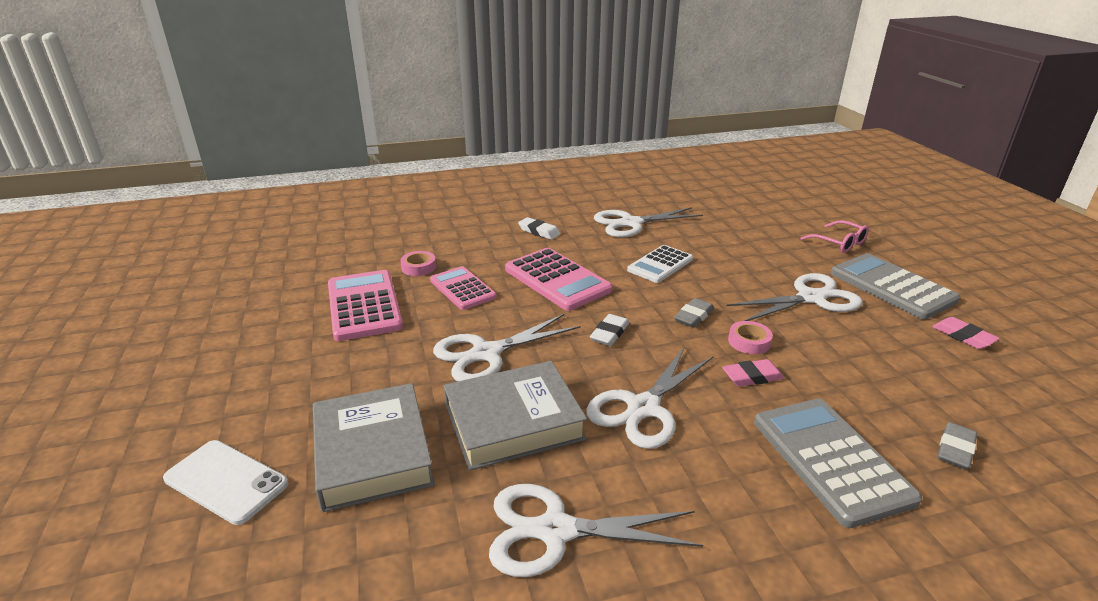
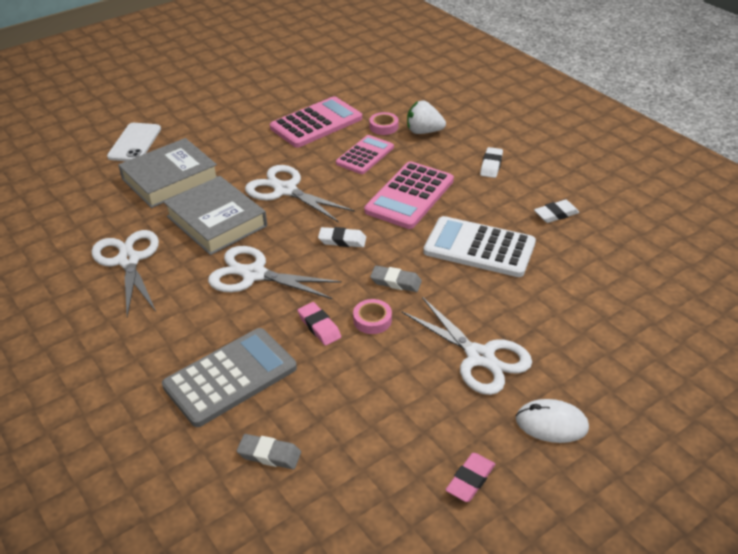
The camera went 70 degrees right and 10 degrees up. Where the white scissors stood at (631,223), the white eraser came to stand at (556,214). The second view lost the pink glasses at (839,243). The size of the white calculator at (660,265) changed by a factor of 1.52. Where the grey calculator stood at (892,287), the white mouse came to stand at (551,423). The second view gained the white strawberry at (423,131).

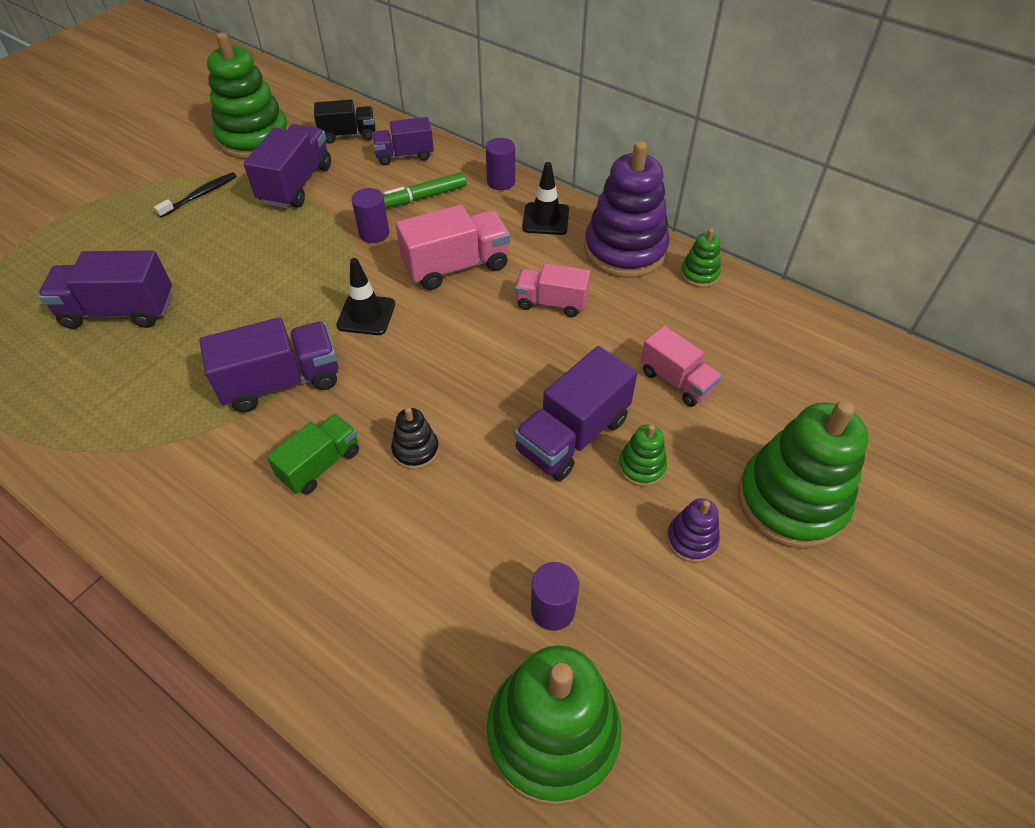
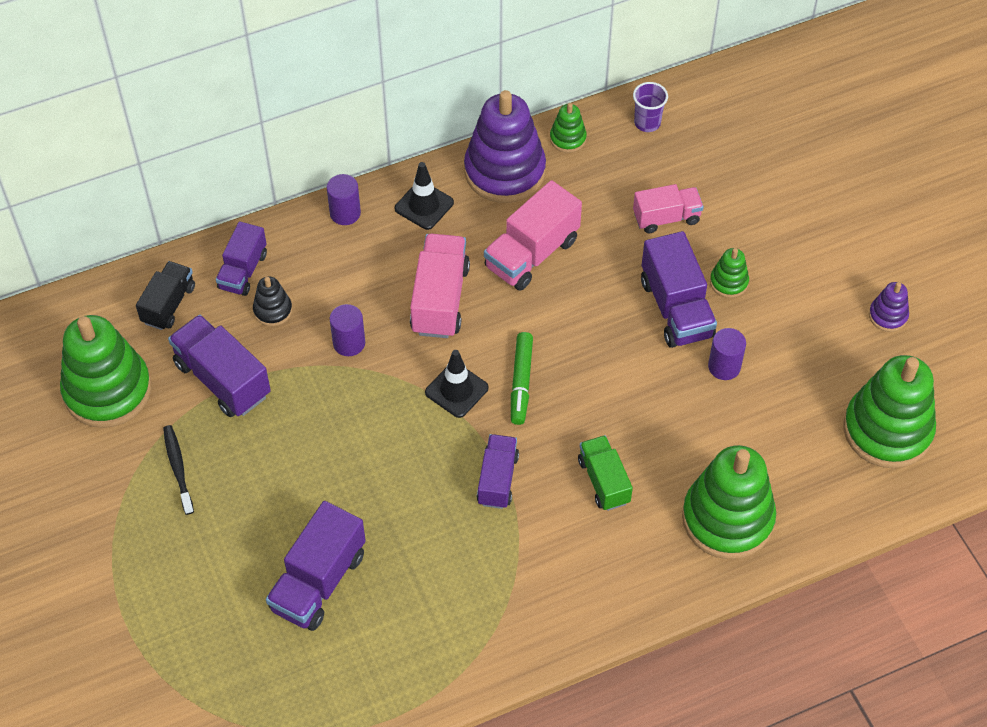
The camera went 60 degrees left and 5 degrees up. The green marker ended up elsewhere, having gone from (423,197) to (521,382). The size of the pink truck at (551,303) changed by a factor of 1.54. The size of the purple truck at (281,382) changed by a factor of 0.65. The green stacking toy ended up elsewhere, having gone from (791,501) to (727,518). The black stacking toy ended up elsewhere, having gone from (415,450) to (273,310). The purple stacking toy ended up elsewhere, having gone from (691,540) to (888,316). The purple cylinder ended up elsewhere, having gone from (552,609) to (724,366). The second view gained the purple cup at (647,123).

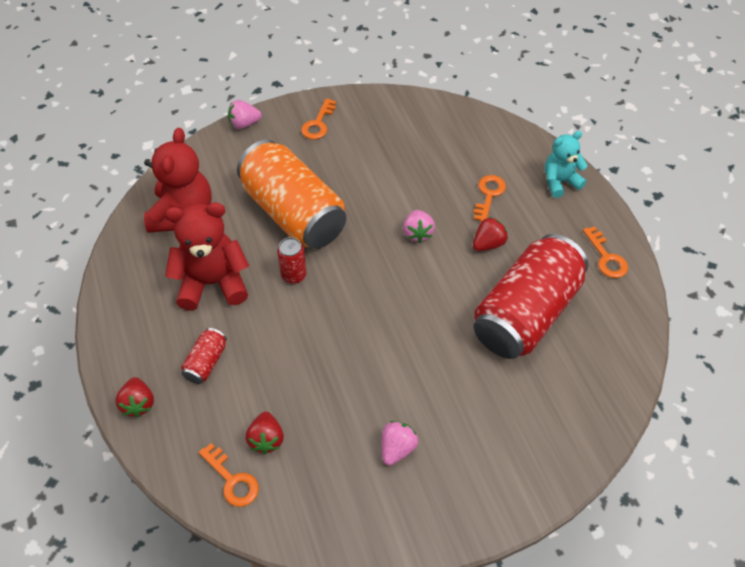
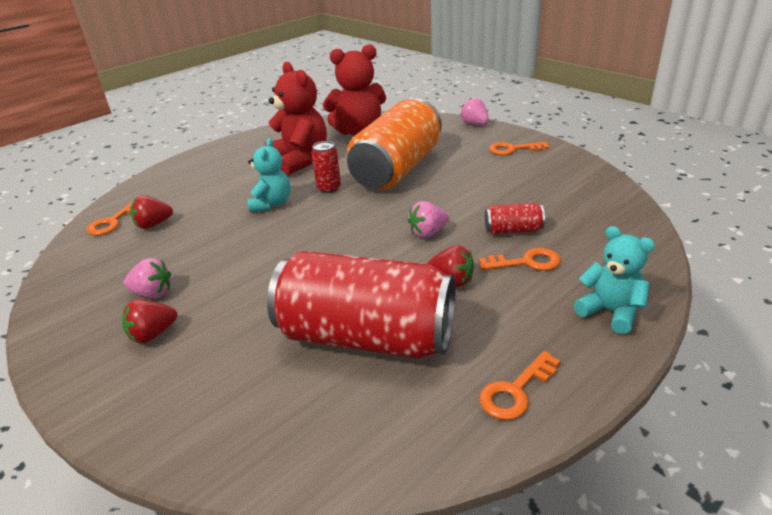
The camera went 70 degrees right and 20 degrees down. The red can ended up elsewhere, having gone from (206,362) to (513,230). The red strawberry ended up elsewhere, having gone from (138,404) to (153,334). The second view gained the turquoise teddy bear at (271,204).

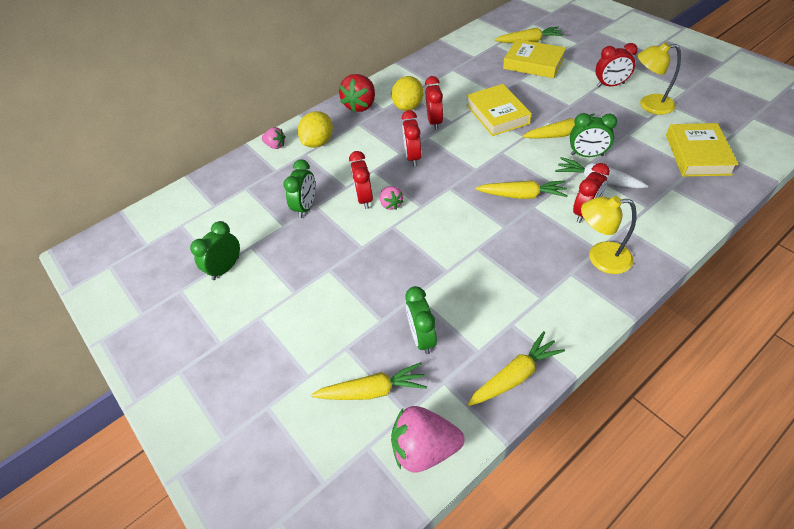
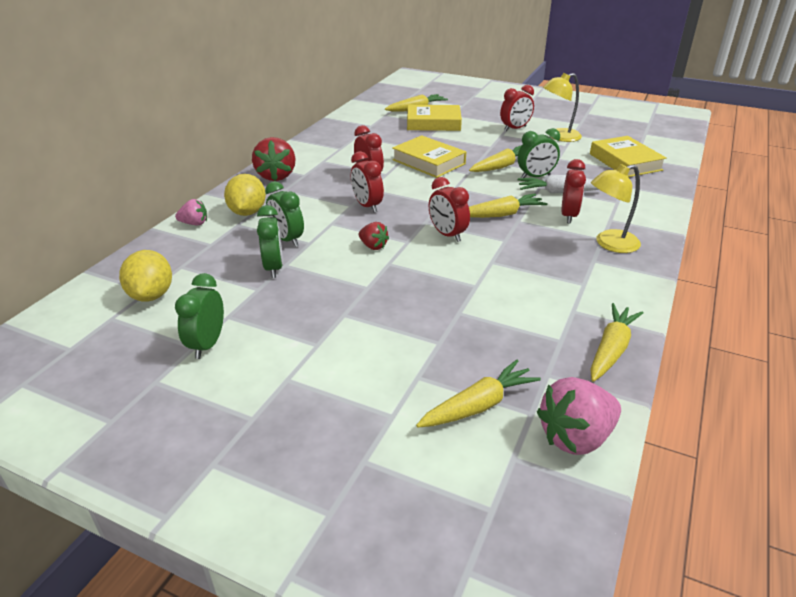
The camera went 30 degrees left and 15 degrees down. The yellow lemon ended up elsewhere, having gone from (408,107) to (151,295). The red clock ended up elsewhere, having gone from (364,198) to (447,235). What was the pink strawberry at (391,204) turned into the red strawberry at (373,246). The green clock ended up elsewhere, having gone from (422,337) to (287,239).

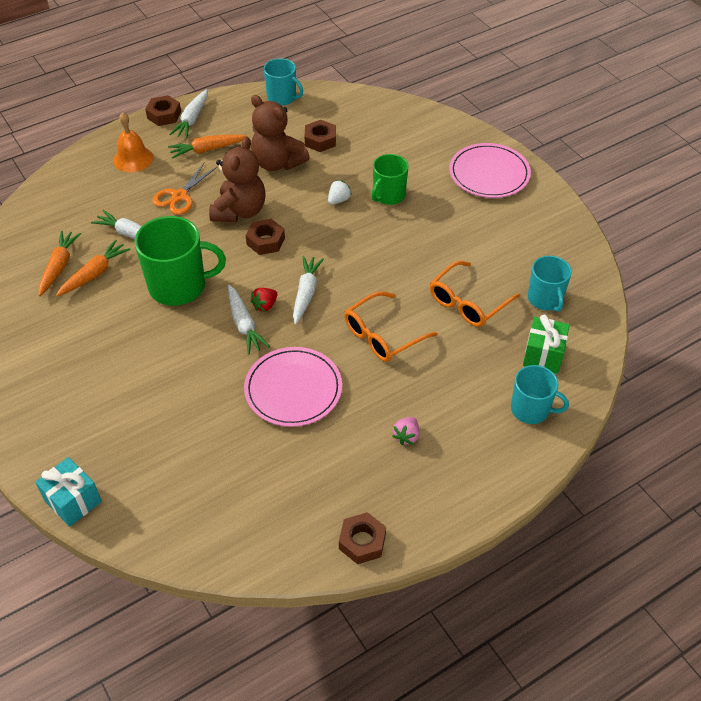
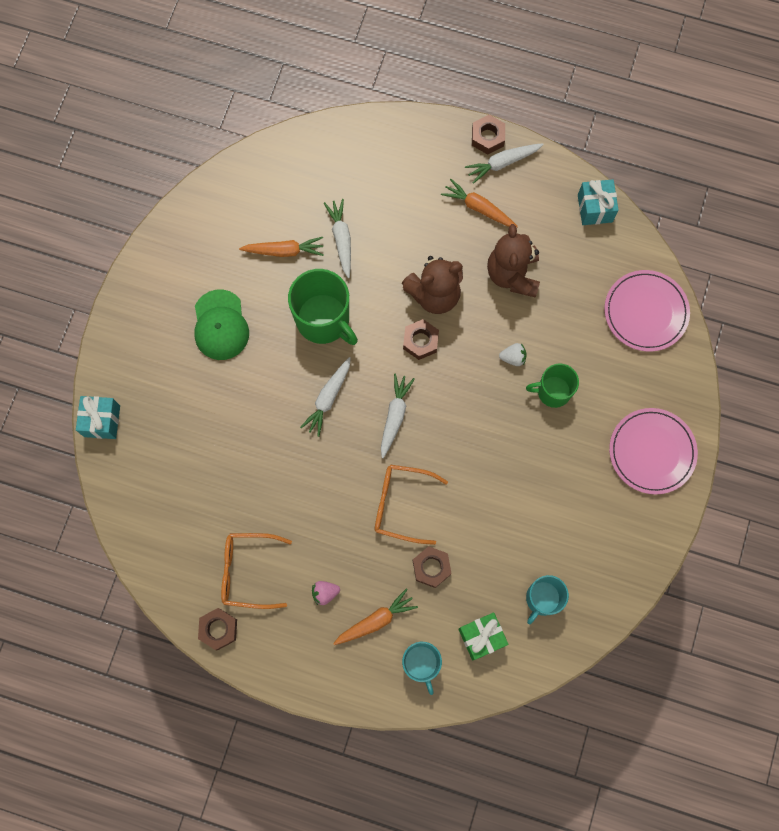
The camera went 50 degrees right and 25 degrees up. Where the turquoise mug stood at (282,97), the turquoise gift came to stand at (595,208). The second view lost the orange bell at (133,159). The brown nut ended up elsewhere, having gone from (320,140) to (431,567). The second view lost the orange scissors at (179,196). The orange carrot ended up elsewhere, having gone from (59,266) to (376,620). The white carrot at (306,293) ended up facing another way, 45 degrees counterclockwise from before. The orange glasses ended up elsewhere, having gone from (468,303) to (248,571). The second view lost the red strawberry at (265,305). The pink plate ended up elsewhere, having gone from (293,389) to (645,312). The second view gained the green cap at (220,325).

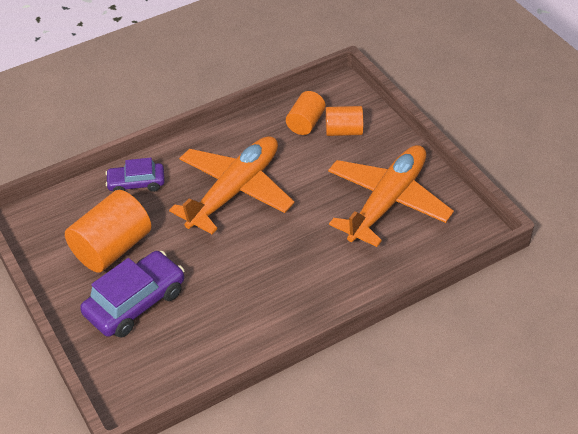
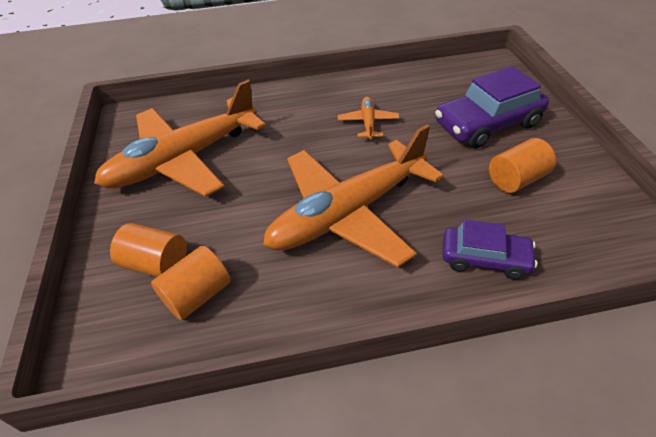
The camera went 160 degrees left and 0 degrees up. The size of the orange cylinder at (112,248) changed by a factor of 0.59. The second view gained the orange plane at (368,122).

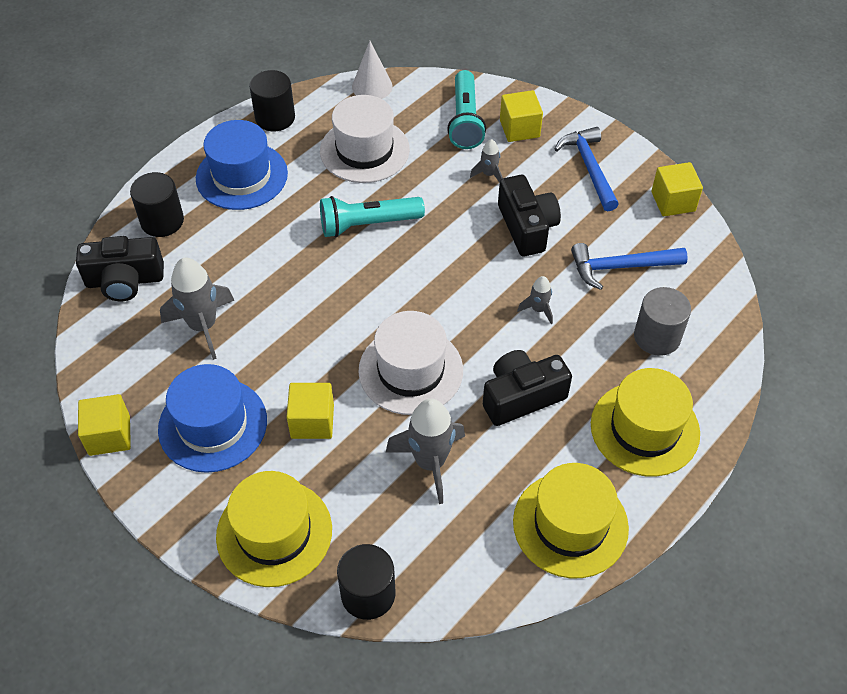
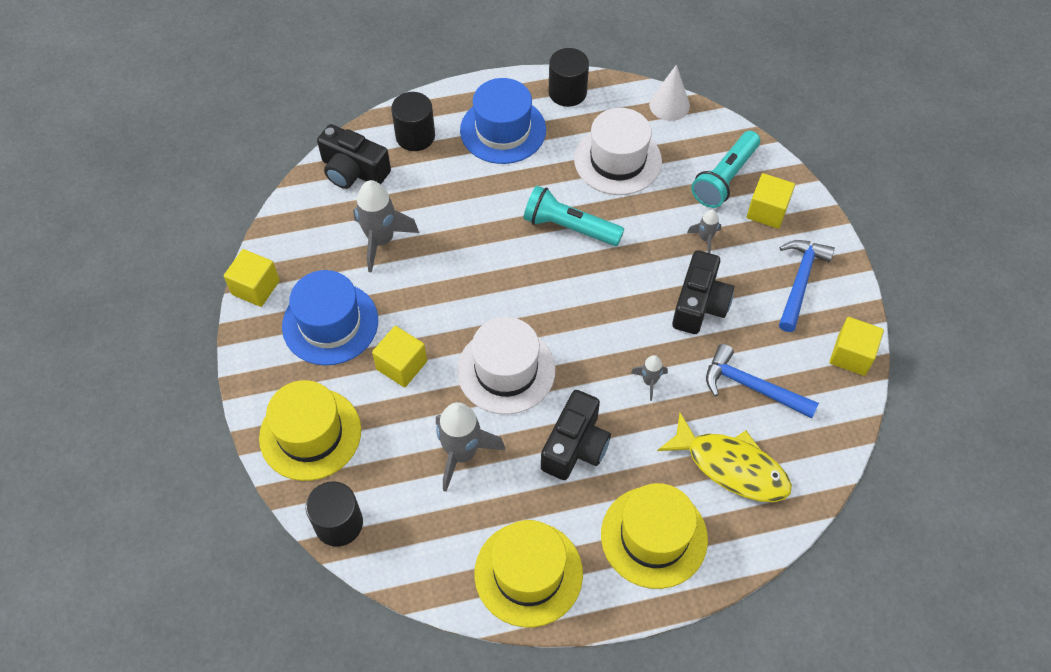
The camera went 35 degrees right and 5 degrees up. Where the grey cylinder stood at (657,337), the yellow fish came to stand at (731,466). The black camera at (521,396) ended up facing another way, 105 degrees clockwise from before.

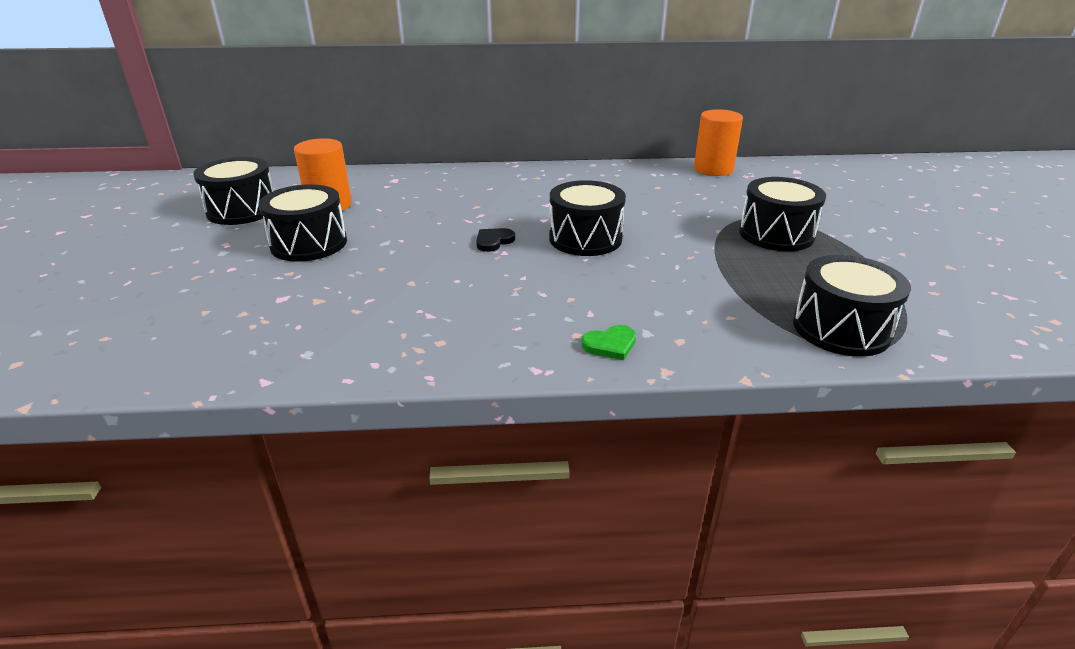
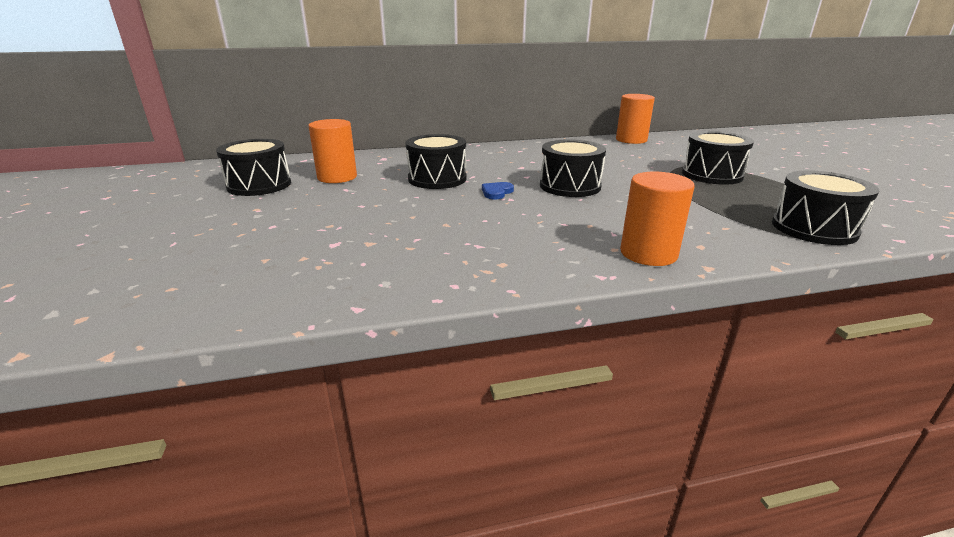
The camera went 10 degrees left and 5 degrees down. The black drum ended up elsewhere, having gone from (309,243) to (437,179). What was the black heart at (493,241) turned into the blue heart at (496,192). Where the green heart stood at (610,345), the orange cylinder came to stand at (648,253).

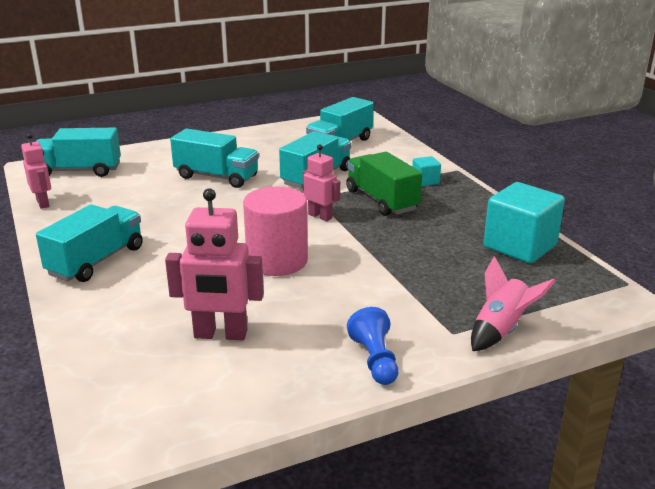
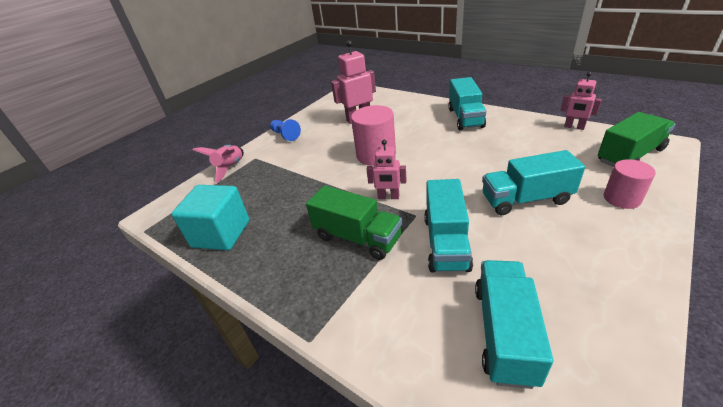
The camera went 155 degrees right and 10 degrees up. What was the turquoise truck at (79,171) turned into the green truck at (630,155). The second view lost the turquoise cube at (425,181). The second view gained the pink cylinder at (621,198).

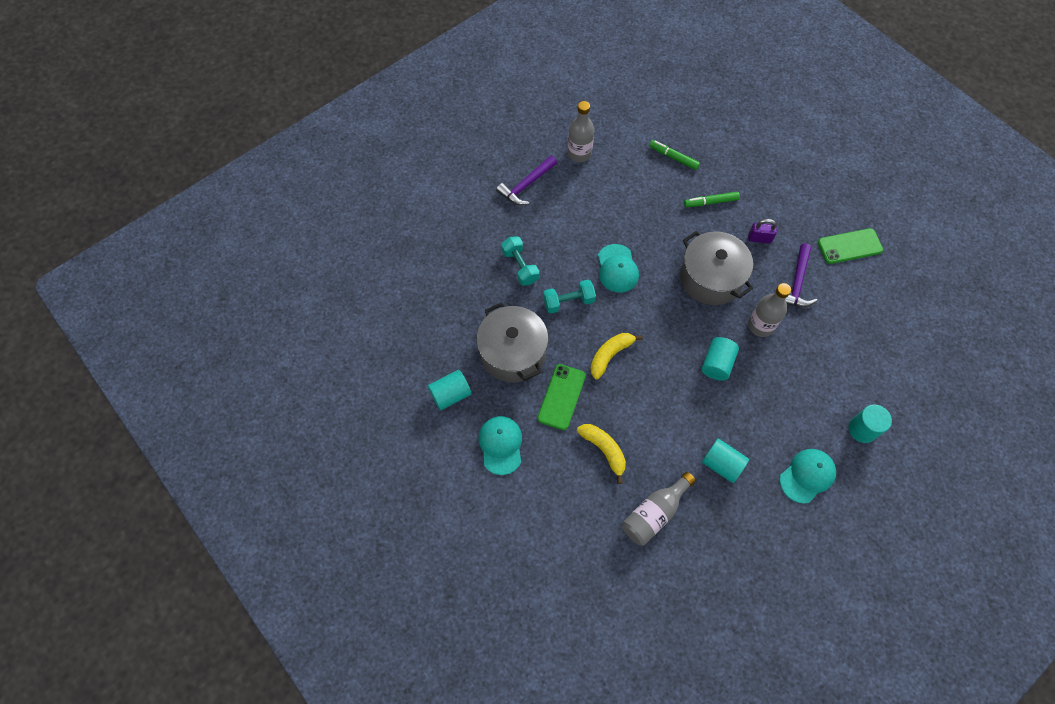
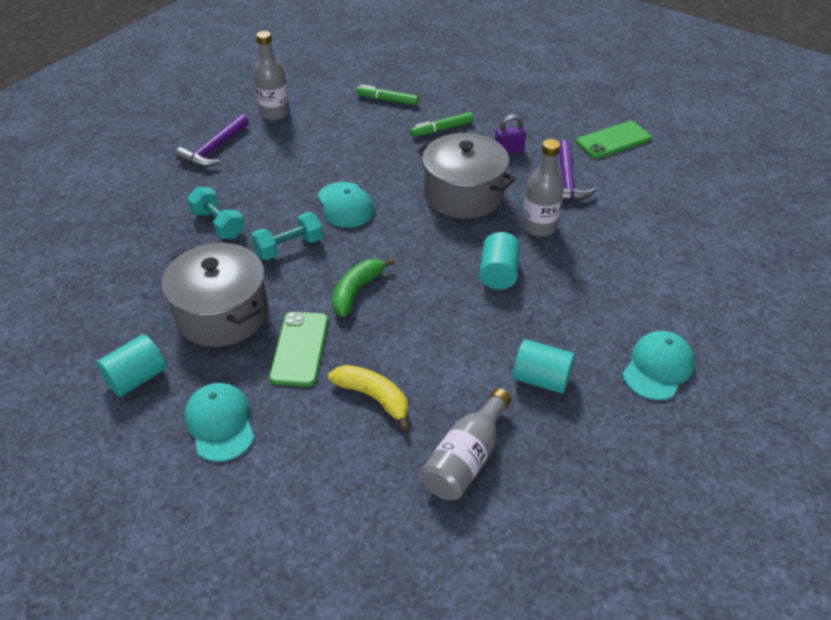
The camera went 15 degrees left and 20 degrees down. What was the yellow banana at (610,355) turned into the green banana at (356,291). The second view lost the turquoise cylinder at (862,429).

